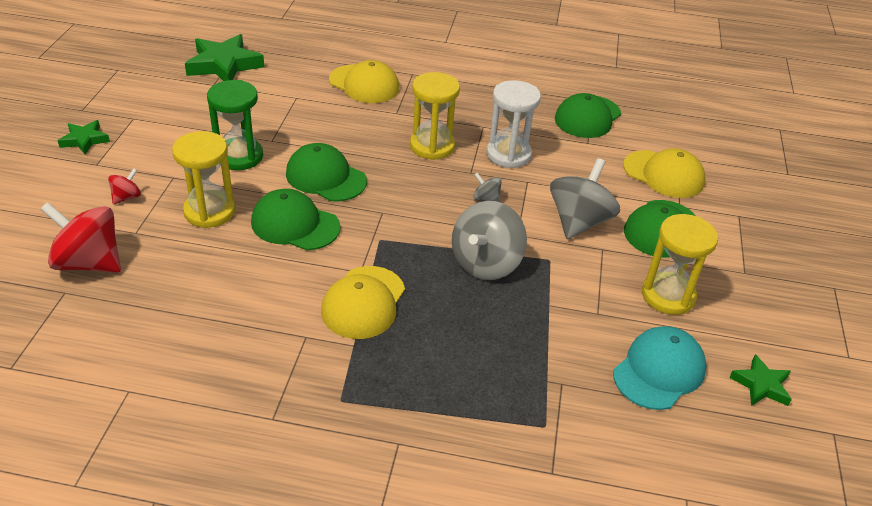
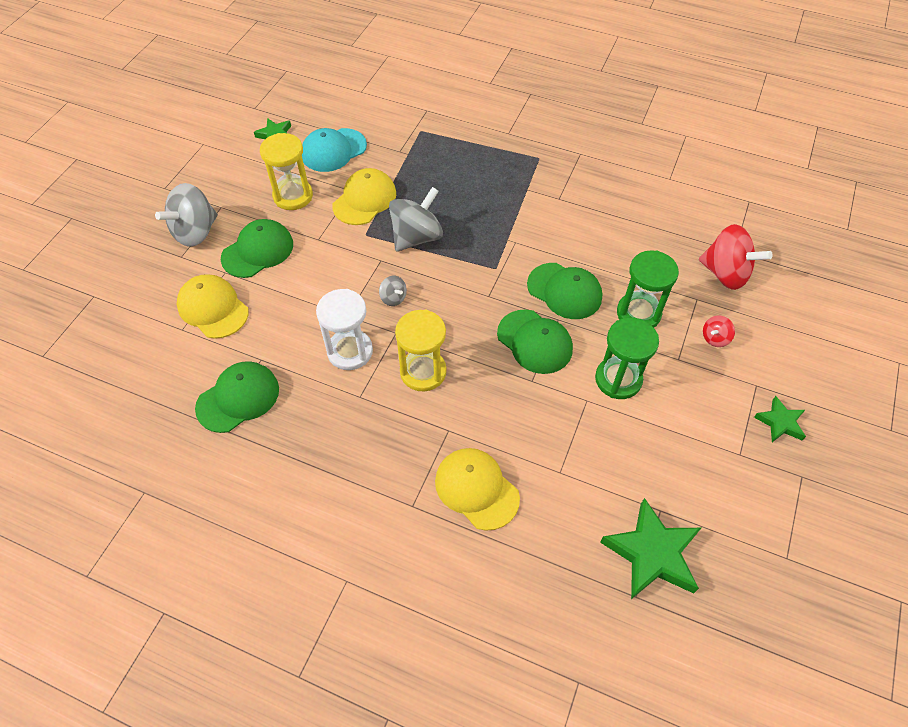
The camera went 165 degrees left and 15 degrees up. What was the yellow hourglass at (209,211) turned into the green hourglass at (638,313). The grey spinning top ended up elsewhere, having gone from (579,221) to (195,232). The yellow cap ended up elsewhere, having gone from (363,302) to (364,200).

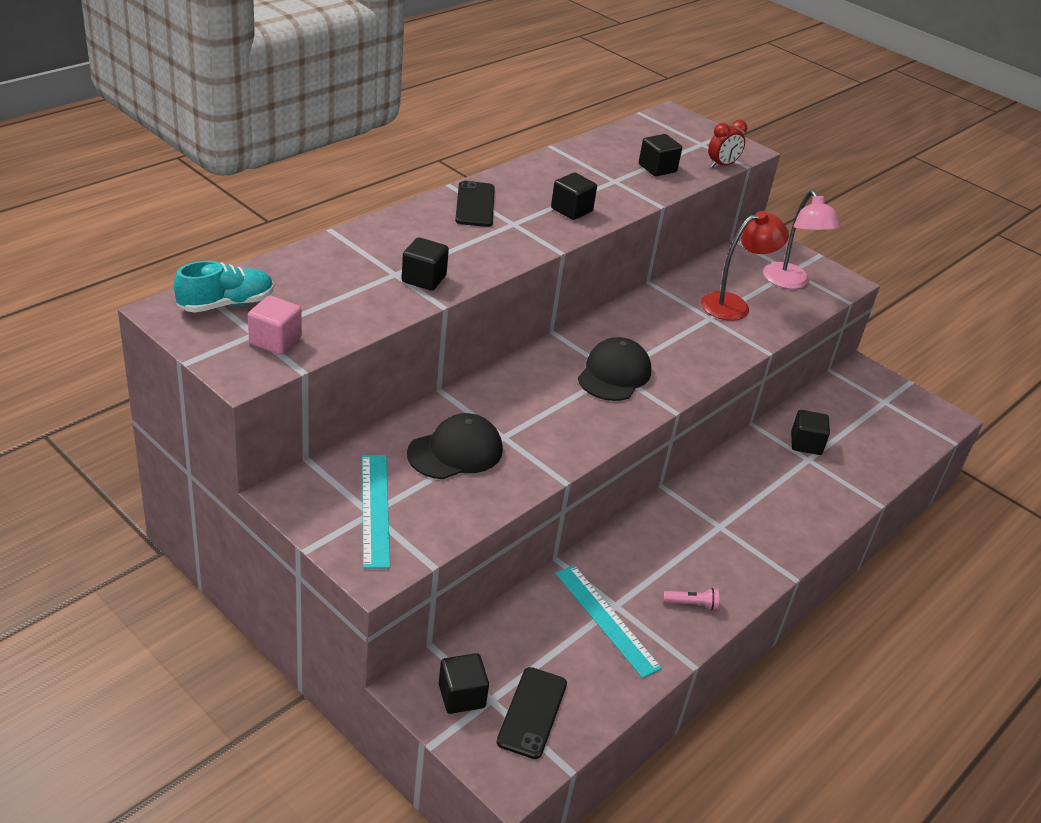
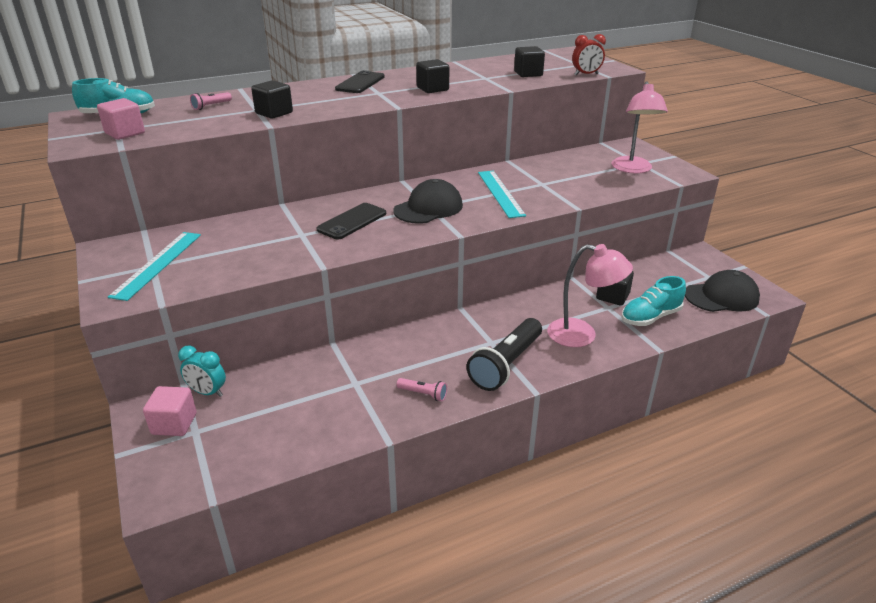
The camera went 25 degrees right and 5 degrees down. The second view lost the red lamp at (734,305). The black cap ended up elsewhere, having gone from (455,452) to (721,297). The turquoise ruler ended up elsewhere, having gone from (606,619) to (500,193). What was the black cube at (461,696) turned into the pink cube at (174,424). The black phone ended up elsewhere, having gone from (532,712) to (352,221). The second view gained the pink flashlight at (211,106). The second view gained the pink lamp at (582,335). The second view gained the turquoise shoe at (650,317). The second view gained the black flashlight at (506,364). The second view gained the turquoise clock at (207,392).

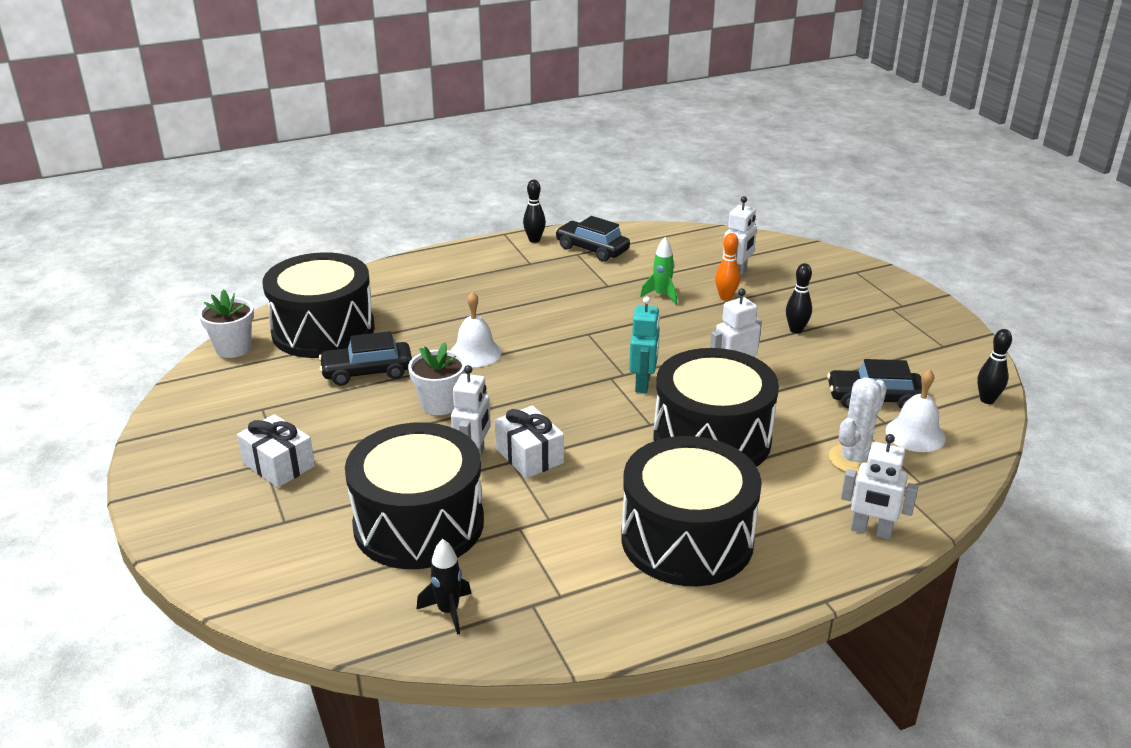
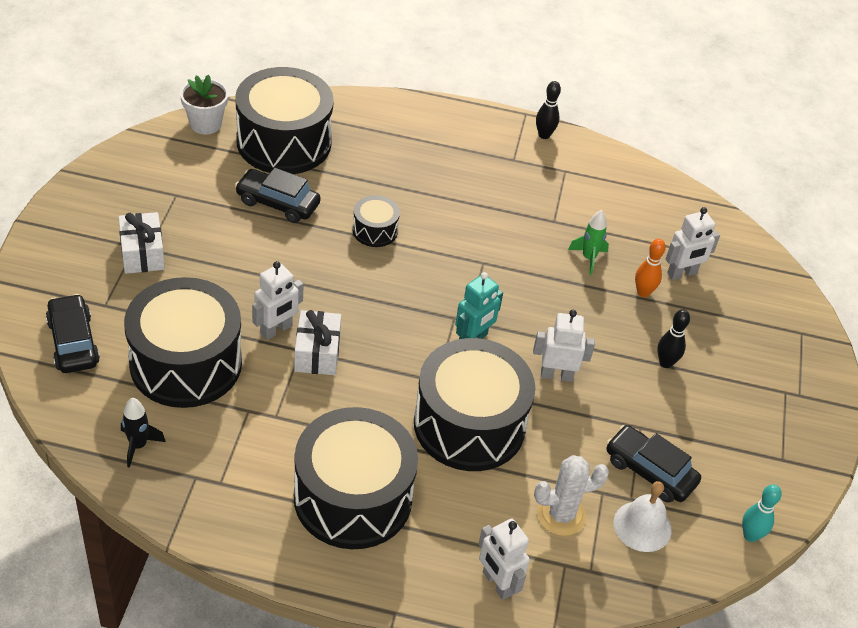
The camera went 30 degrees right and 15 degrees up. The black car ended up elsewhere, having gone from (592,249) to (73,342). Where the white bell stood at (475,352), the black drum came to stand at (375,230). What was the black bowling pin at (987,400) turned into the turquoise bowling pin at (750,535). The second view lost the white flower pot at (440,404).

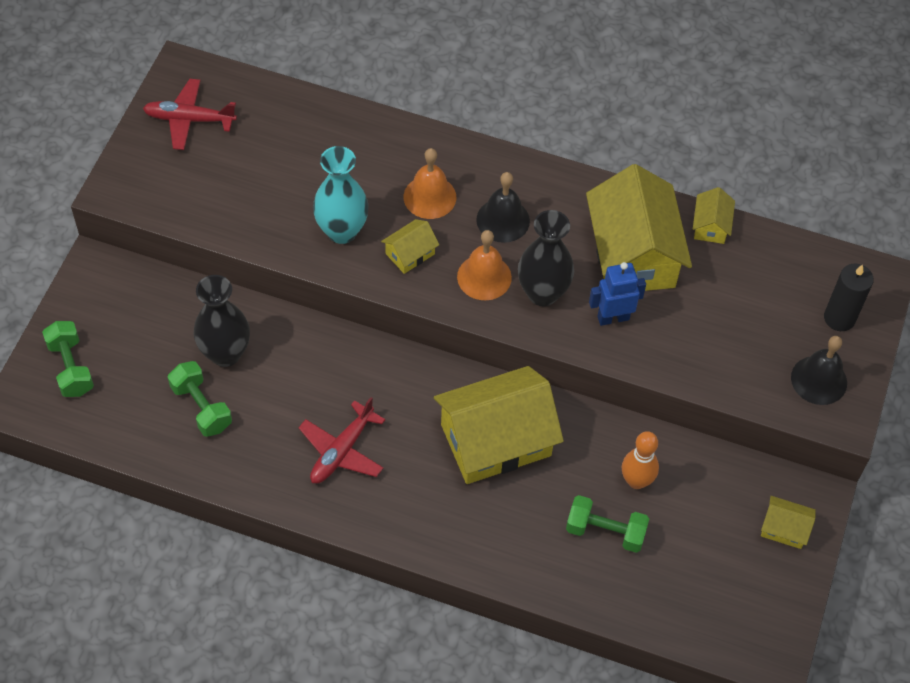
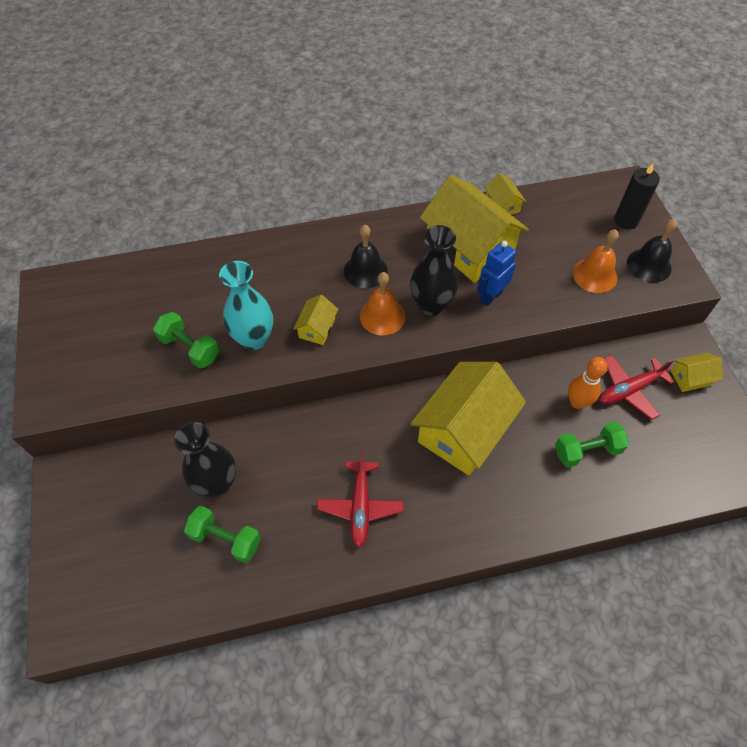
The camera went 30 degrees left and 0 degrees up. The red plane ended up elsewhere, having gone from (189,119) to (629,390). The orange bell ended up elsewhere, having gone from (429,197) to (594,275). The green dumbbell ended up elsewhere, having gone from (71,367) to (190,348).

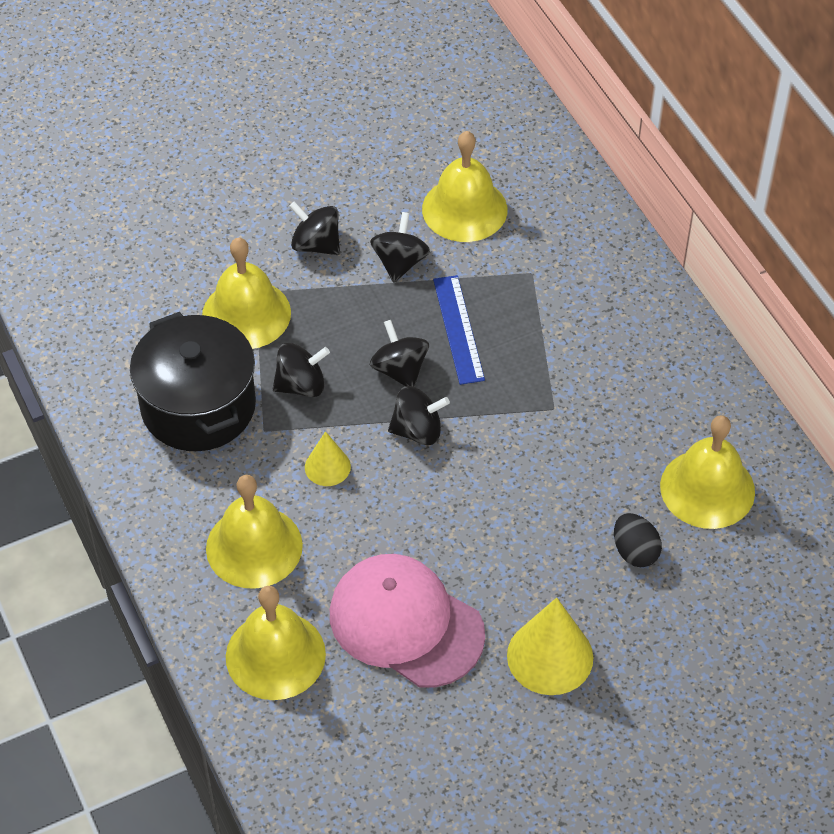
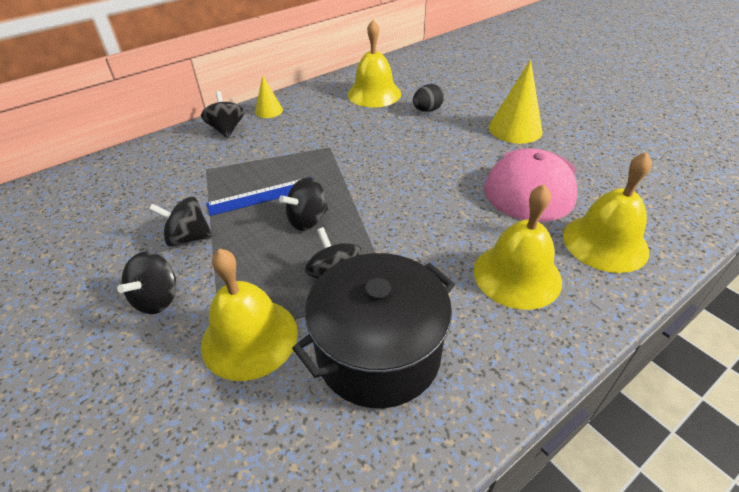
The camera went 100 degrees left and 10 degrees down. The second view lost the yellow bell at (464,209). The black spinning top ended up elsewhere, having gone from (417,430) to (226,130). The yellow cone ended up elsewhere, having gone from (327,467) to (269,111).

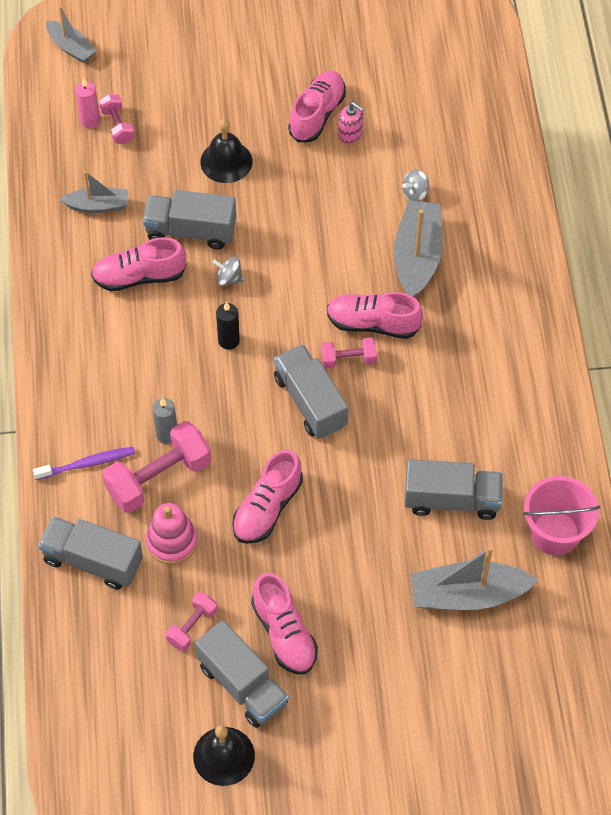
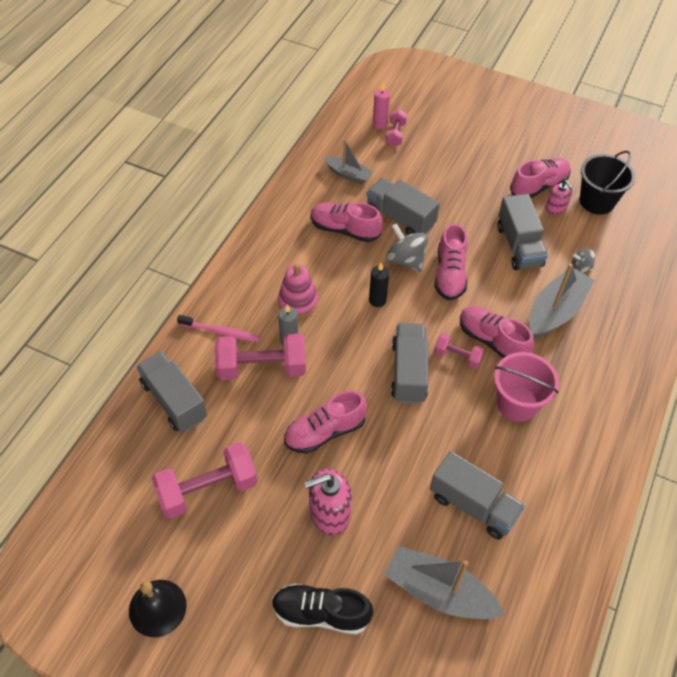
The camera went 30 degrees right and 5 degrees down. The second view lost the grey boat at (71,47). The second view lost the black bell at (226,161). The size of the grey spinning top at (229,278) changed by a factor of 1.73. What was the purple toothbrush at (87,464) turned into the pink toothbrush at (220,332). The pink bucket ended up elsewhere, having gone from (555,533) to (517,403). The pink stacking toy ended up elsewhere, having gone from (172,541) to (298,302). The pink shoe ended up elsewhere, having gone from (284,633) to (449,274). The size of the pink dumbbell at (192,627) changed by a factor of 1.87. The grey truck ended up elsewhere, having gone from (242,685) to (519,246). The second view gained the black bucket at (596,201). The second view gained the pink soap dispenser at (329,513). The second view gained the black shoe at (321,613).

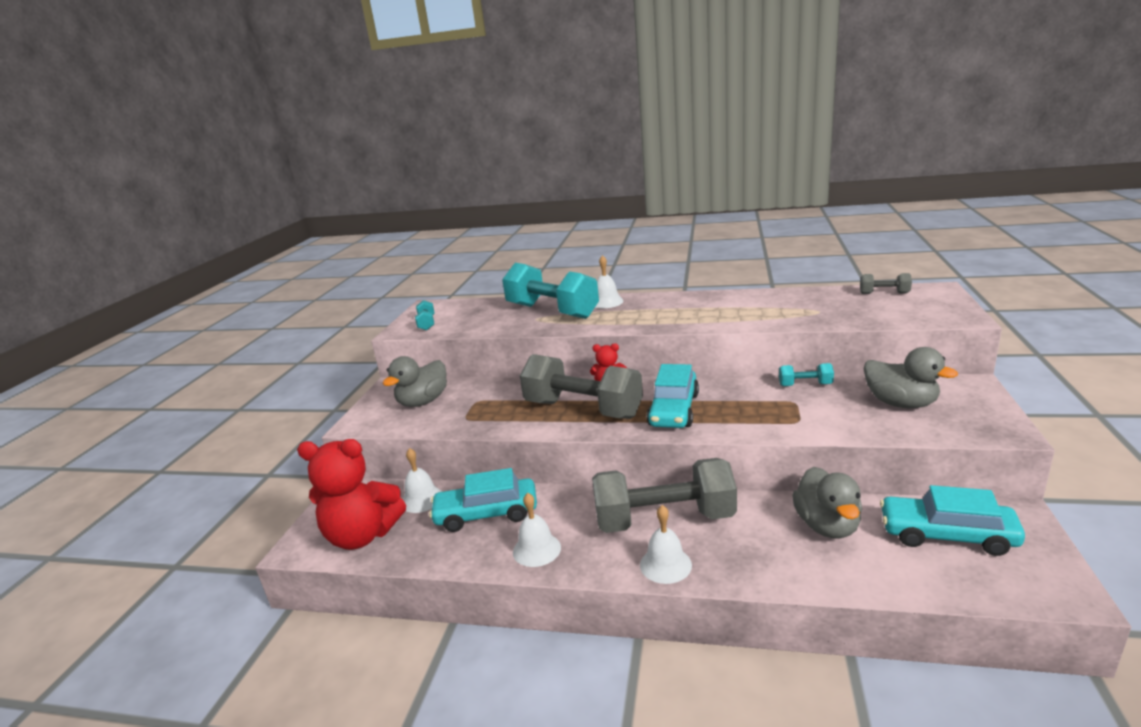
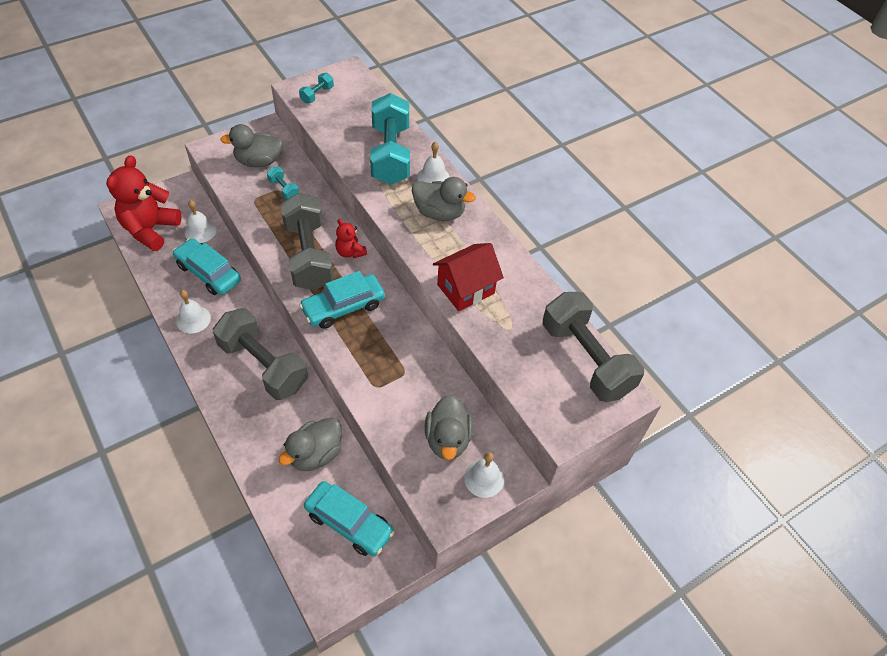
The camera went 40 degrees right and 30 degrees up. The size of the grey dumbbell at (884,293) changed by a factor of 2.36. The turquoise dumbbell ended up elsewhere, having gone from (805,385) to (284,189). The red teddy bear at (362,535) ended up facing another way, 60 degrees clockwise from before. The turquoise car at (946,535) ended up facing another way, 150 degrees clockwise from before. The white bell ended up elsewhere, having gone from (665,564) to (484,478). The second view gained the grey duck at (439,213). The second view gained the red house at (465,289).

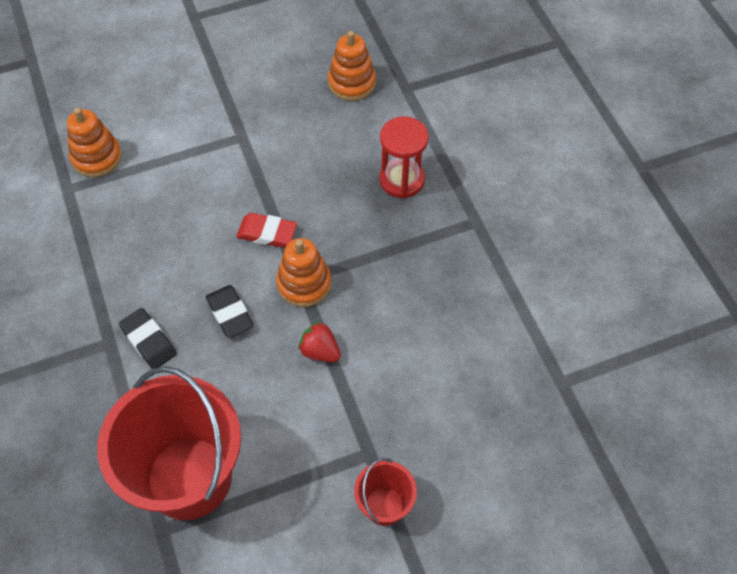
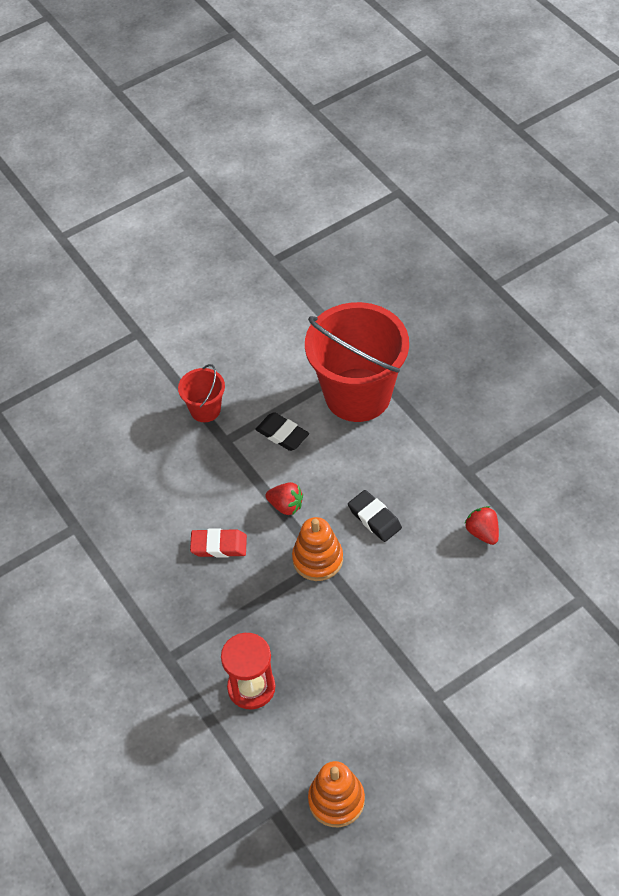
The camera went 170 degrees right and 5 degrees down. The second view lost the orange stacking toy at (97,157). The red eraser ended up elsewhere, having gone from (267,233) to (219,546). The black eraser ended up elsewhere, having gone from (148,341) to (282,434). The second view gained the red strawberry at (482,532).

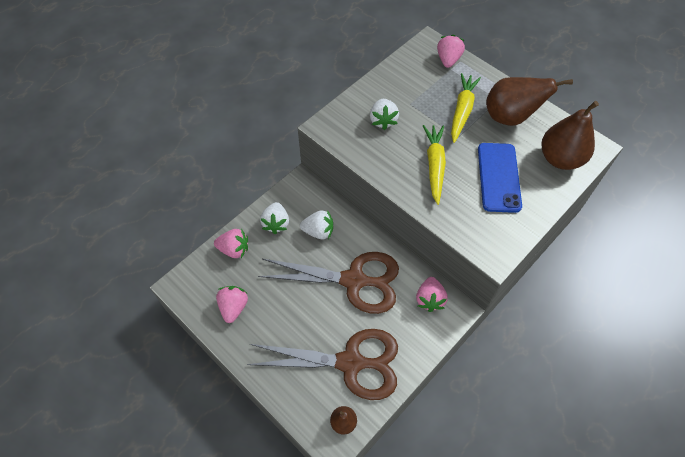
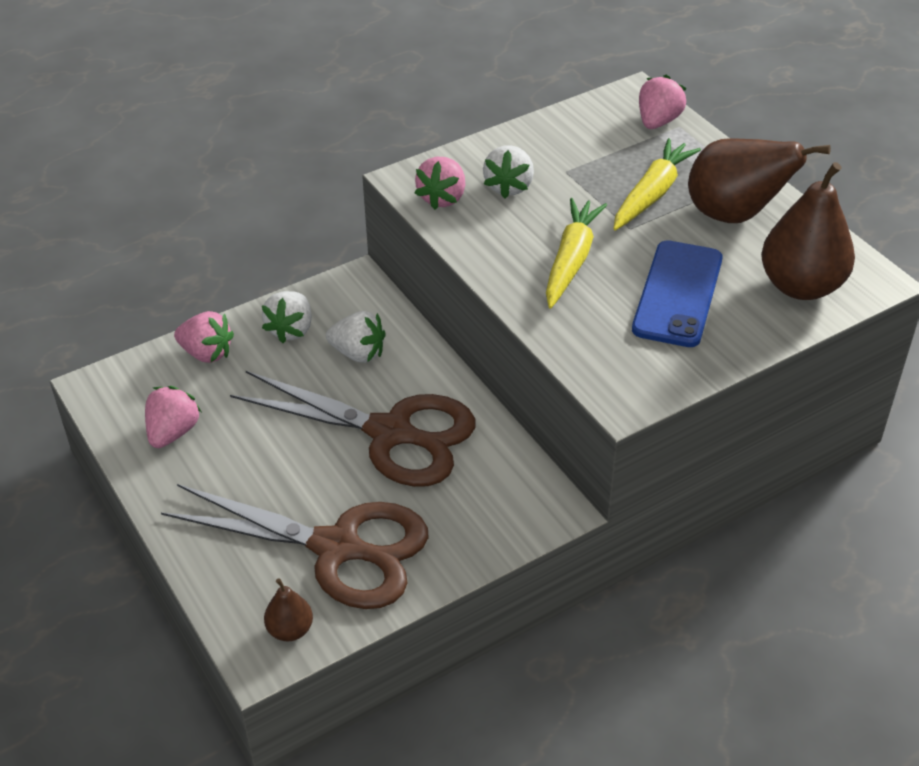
The camera went 15 degrees right and 15 degrees down. The pink strawberry ended up elsewhere, having gone from (429,299) to (442,198).

